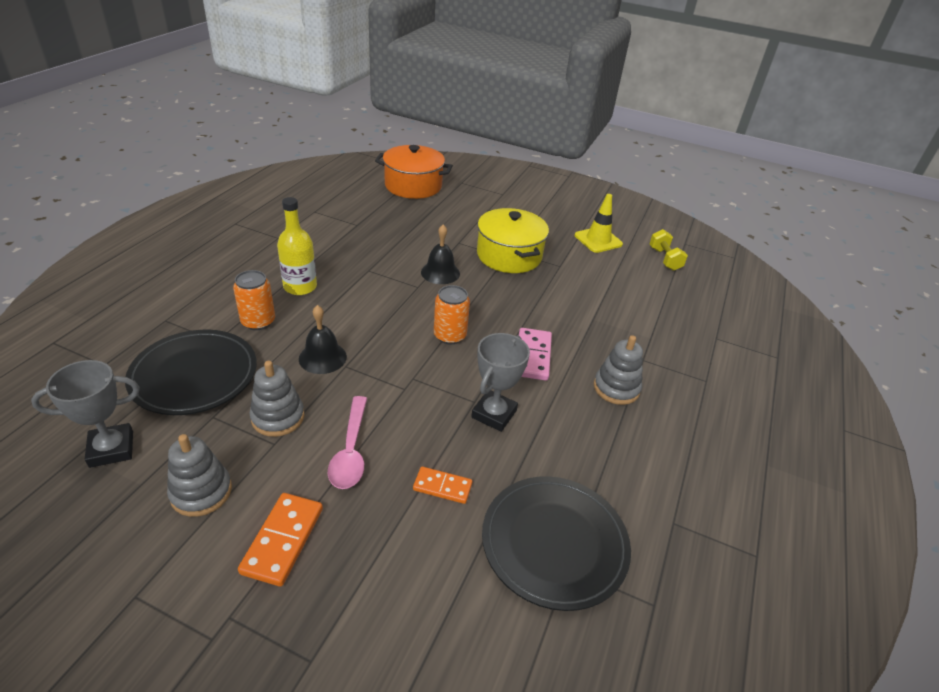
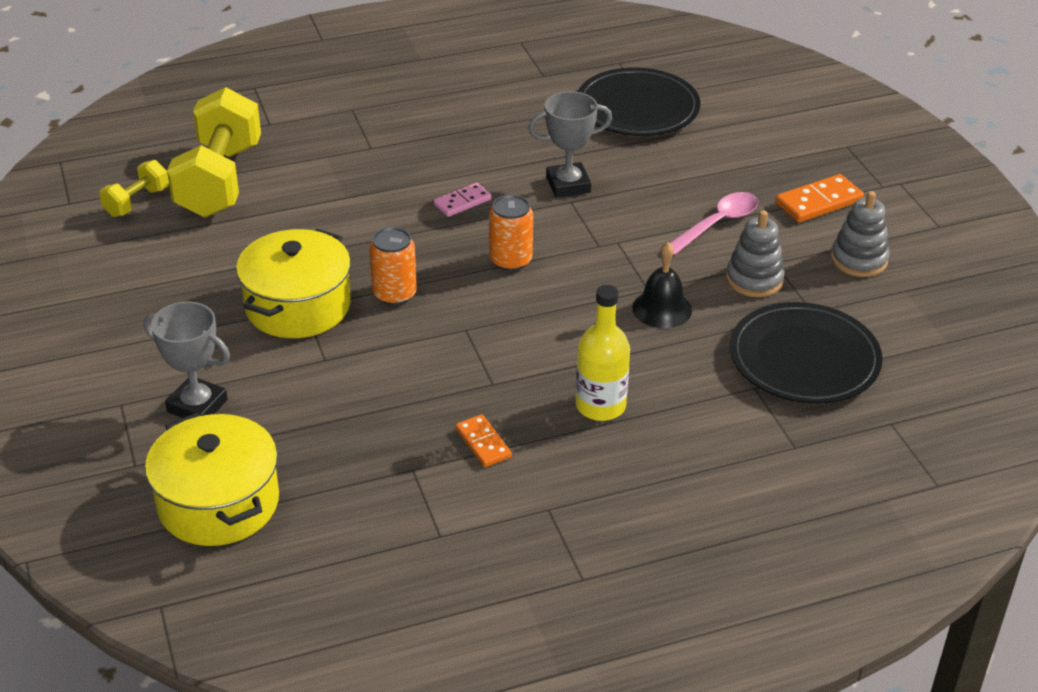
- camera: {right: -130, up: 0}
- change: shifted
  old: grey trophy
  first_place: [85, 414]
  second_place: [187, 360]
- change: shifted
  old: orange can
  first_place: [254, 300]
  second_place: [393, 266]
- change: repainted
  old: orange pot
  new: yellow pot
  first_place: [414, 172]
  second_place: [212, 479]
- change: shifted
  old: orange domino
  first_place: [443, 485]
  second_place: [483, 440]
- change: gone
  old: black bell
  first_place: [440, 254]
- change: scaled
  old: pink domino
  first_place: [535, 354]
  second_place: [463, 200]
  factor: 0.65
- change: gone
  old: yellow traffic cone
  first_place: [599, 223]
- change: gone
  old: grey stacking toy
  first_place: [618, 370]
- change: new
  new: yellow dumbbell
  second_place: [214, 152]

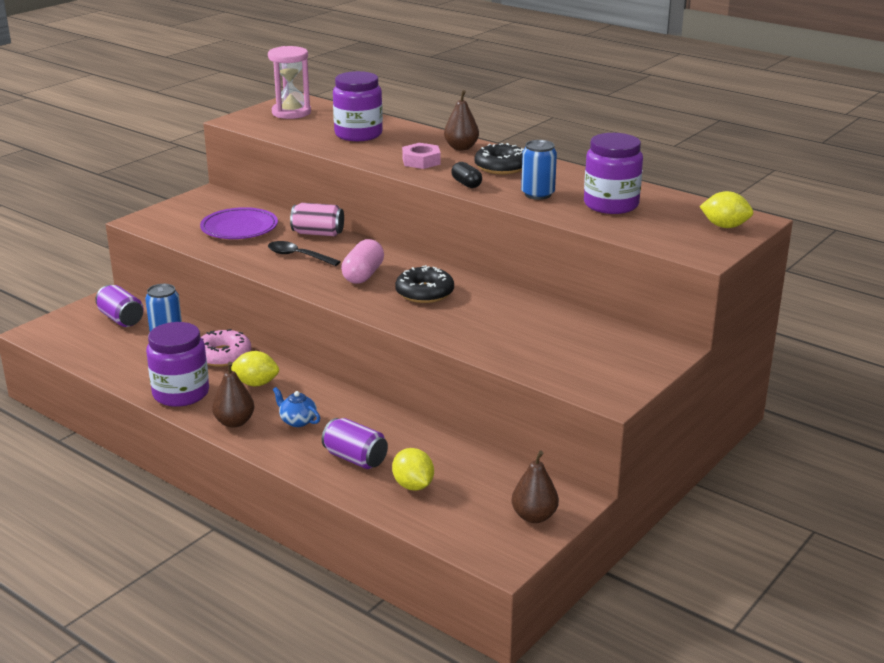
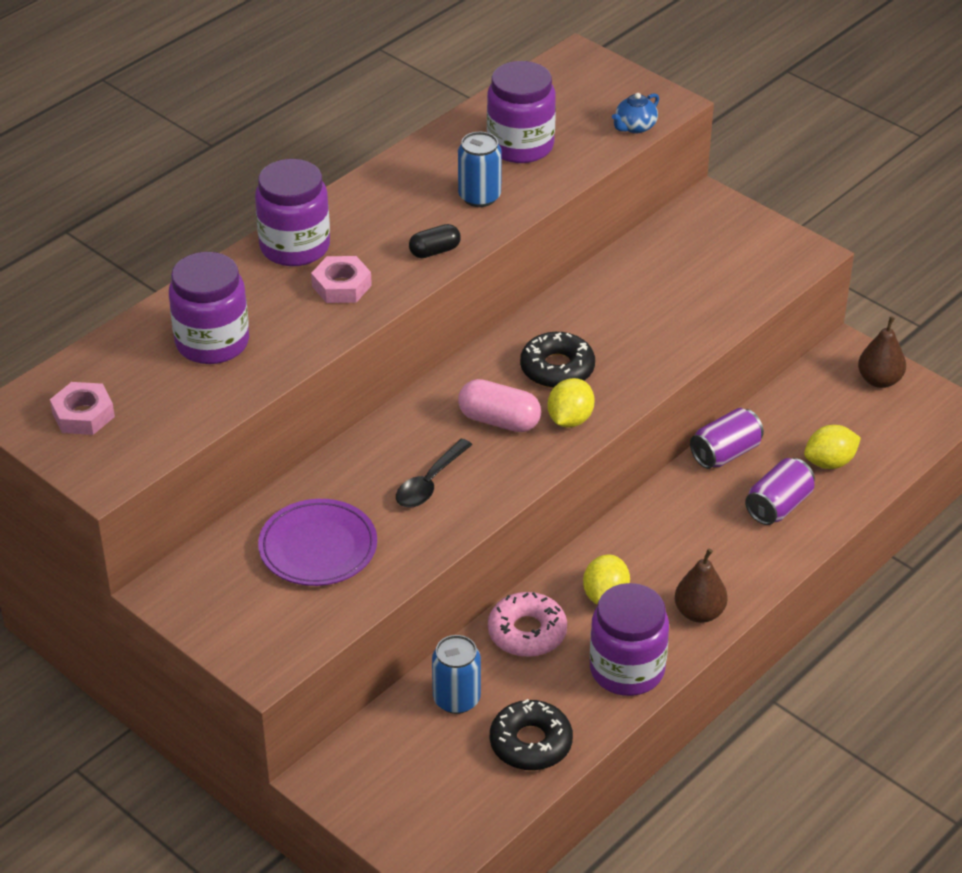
- camera: {right: -85, up: 15}
- change: shifted
  old: purple can
  first_place: [120, 306]
  second_place: [727, 438]
- change: swapped
  old: pink hourglass
  new: pink nut
  first_place: [289, 82]
  second_place: [82, 408]
- change: shifted
  old: blue teapot
  first_place: [296, 407]
  second_place: [635, 113]
- change: gone
  old: pink can
  first_place: [317, 219]
- change: swapped
  old: brown pear
  new: purple jar
  first_place: [461, 120]
  second_place: [292, 212]
- change: shifted
  old: black donut
  first_place: [499, 158]
  second_place: [531, 734]
- change: shifted
  old: yellow lemon
  first_place: [726, 209]
  second_place: [571, 403]

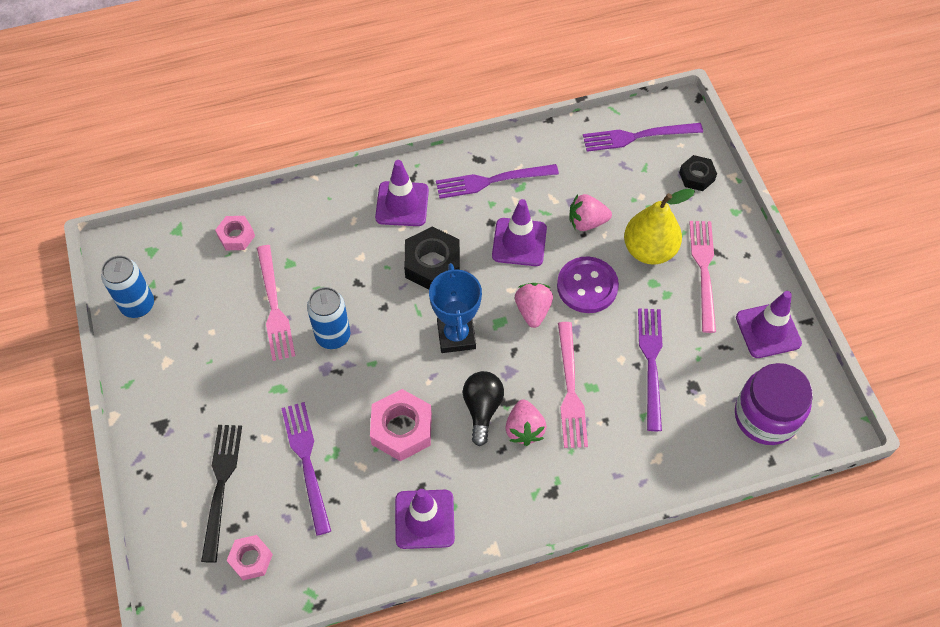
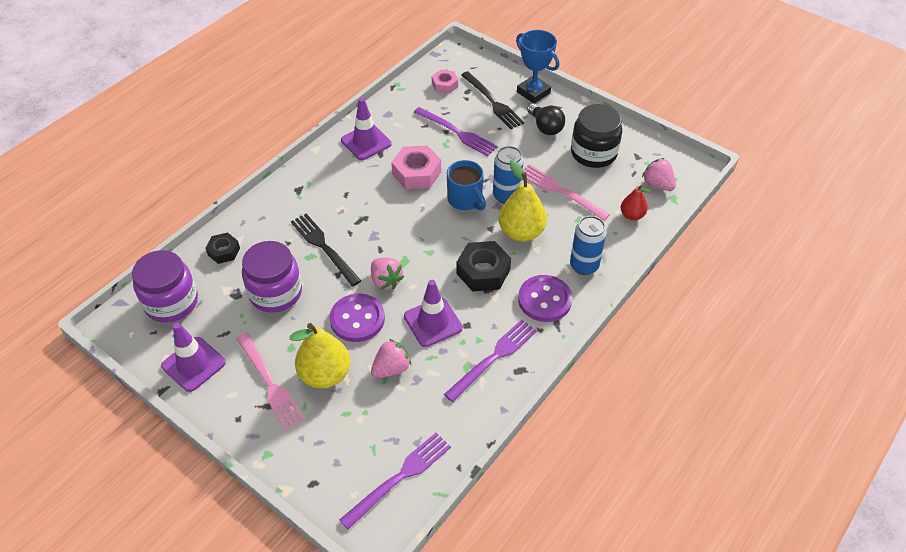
- camera: {right: 145, up: -10}
- change: shifted
  old: blue can
  first_place: [127, 286]
  second_place: [588, 245]
- change: swapped
  old: pink nut
  new: red pear
  first_place: [235, 233]
  second_place: [635, 202]
- change: swapped
  old: purple traffic cone
  new: purple button
  first_place: [402, 193]
  second_place: [545, 298]
- change: shifted
  old: blue trophy
  first_place: [455, 308]
  second_place: [537, 66]
- change: shifted
  old: black light bulb
  first_place: [483, 408]
  second_place: [546, 119]
- change: shifted
  old: pink strawberry
  first_place: [525, 422]
  second_place: [659, 174]
- change: repainted
  old: pink fork
  new: black fork
  first_place: [573, 385]
  second_place: [326, 250]
- change: swapped
  old: purple fork
  new: purple jar
  first_place: [650, 369]
  second_place: [272, 277]
- change: shifted
  old: black nut
  first_place: [698, 173]
  second_place: [222, 248]
- change: new
  new: blue mug
  second_place: [466, 185]
- change: new
  new: yellow pear
  second_place: [523, 201]
- change: new
  new: black jar
  second_place: [596, 136]

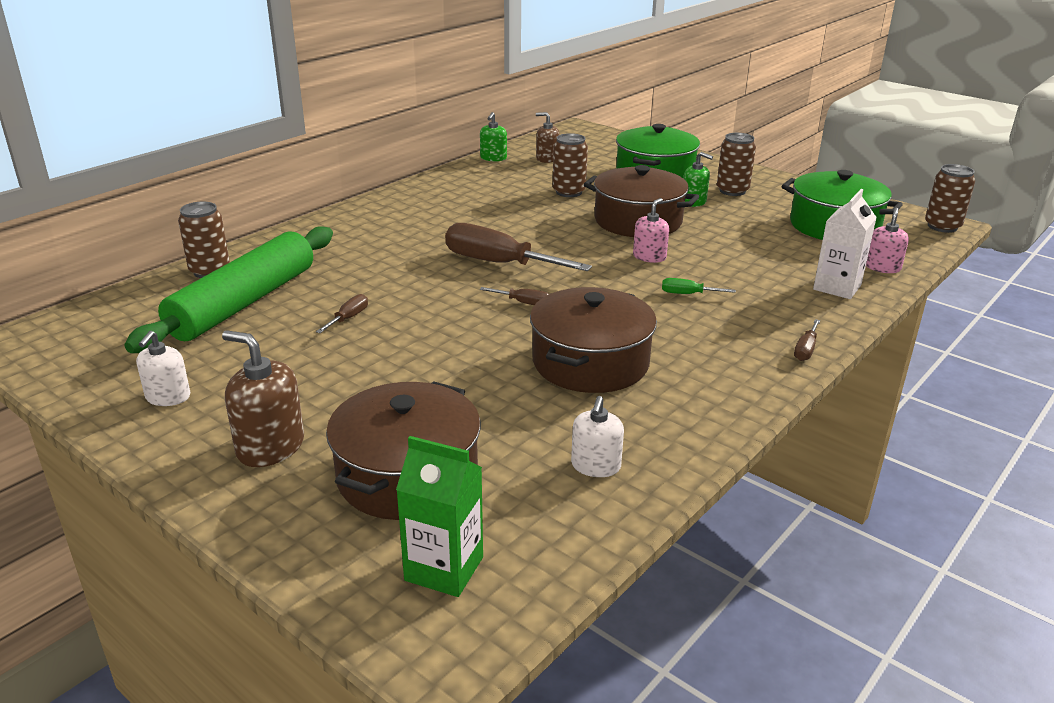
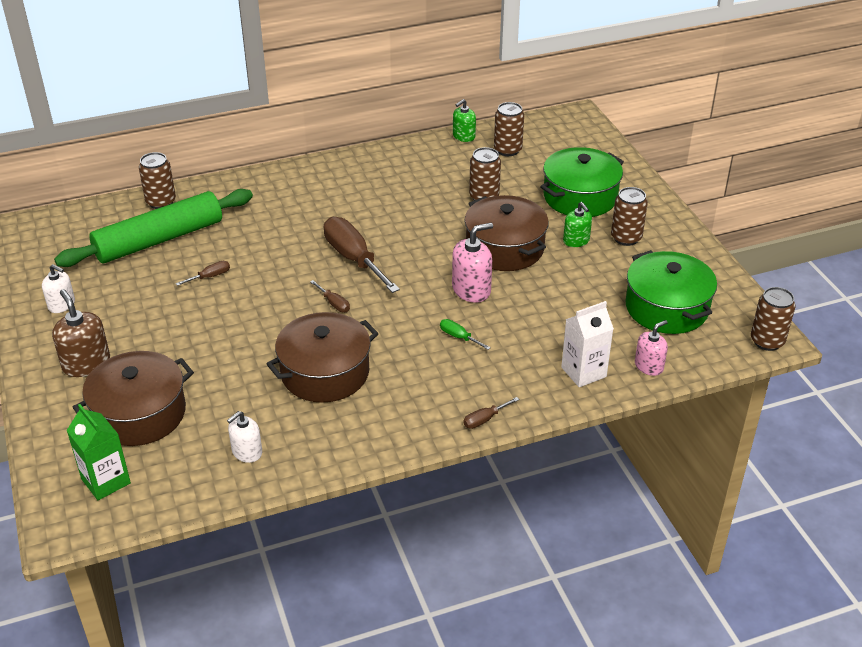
- camera: {right: 30, up: 10}
- change: rotated
  old: white soap dispenser
  first_place: [163, 368]
  second_place: [58, 288]
  degrees: -105
- change: swapped
  old: brown soap dispenser
  new: brown can
  first_place: [547, 137]
  second_place: [509, 129]
- change: scaled
  old: pink soap dispenser
  first_place: [651, 230]
  second_place: [472, 263]
  factor: 1.53

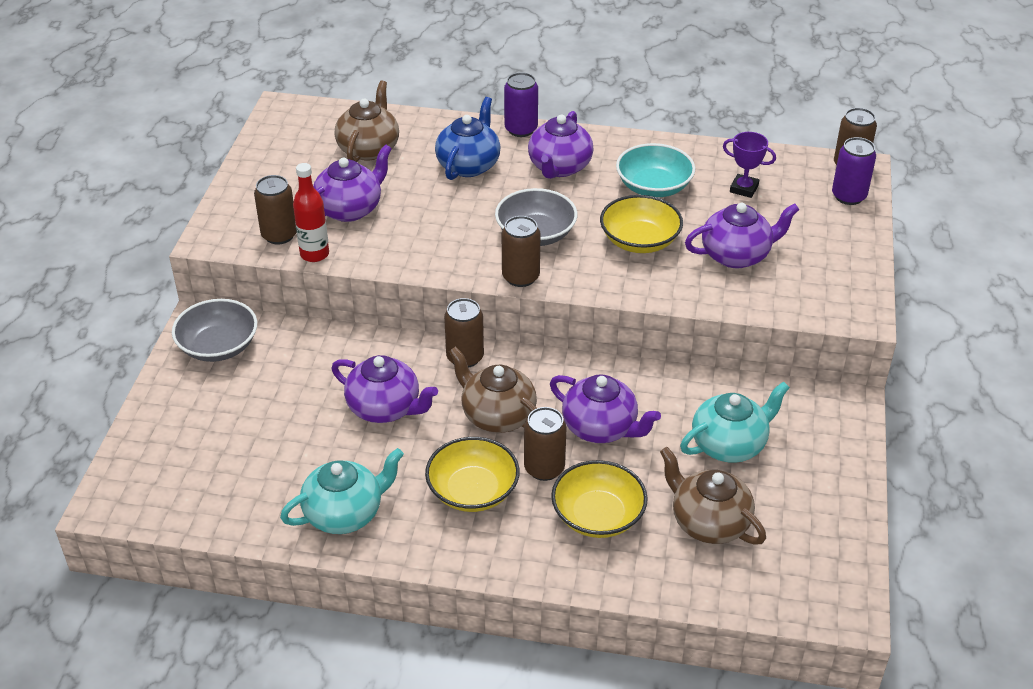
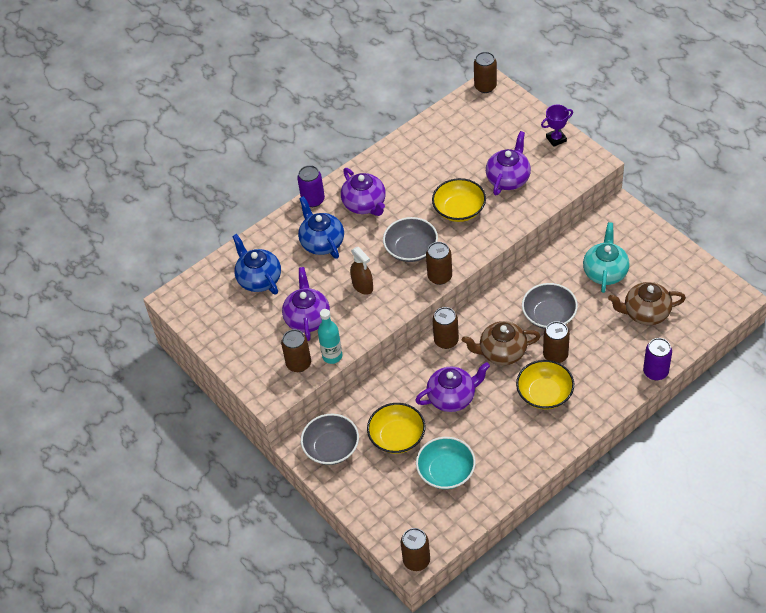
- camera: {right: -45, up: 10}
- change: gone
  old: turquoise teapot
  first_place: [342, 491]
- change: repainted
  old: red bottle
  new: turquoise bottle
  first_place: [311, 212]
  second_place: [330, 336]
- change: repainted
  old: brown teapot
  new: blue teapot
  first_place: [367, 121]
  second_place: [256, 264]
- change: swapped
  old: purple teapot
  new: grey bowl
  first_place: [605, 408]
  second_place: [550, 306]
- change: shifted
  old: yellow bowl
  first_place: [599, 499]
  second_place: [396, 428]
- change: shifted
  old: turquoise bowl
  first_place: [656, 170]
  second_place: [446, 463]
- change: shifted
  old: purple trophy
  first_place: [749, 165]
  second_place: [557, 126]
- change: shifted
  old: purple can
  first_place: [854, 171]
  second_place: [657, 359]
- change: new
  new: brown spray bottle
  second_place: [361, 271]
- change: new
  new: brown can
  second_place: [415, 549]

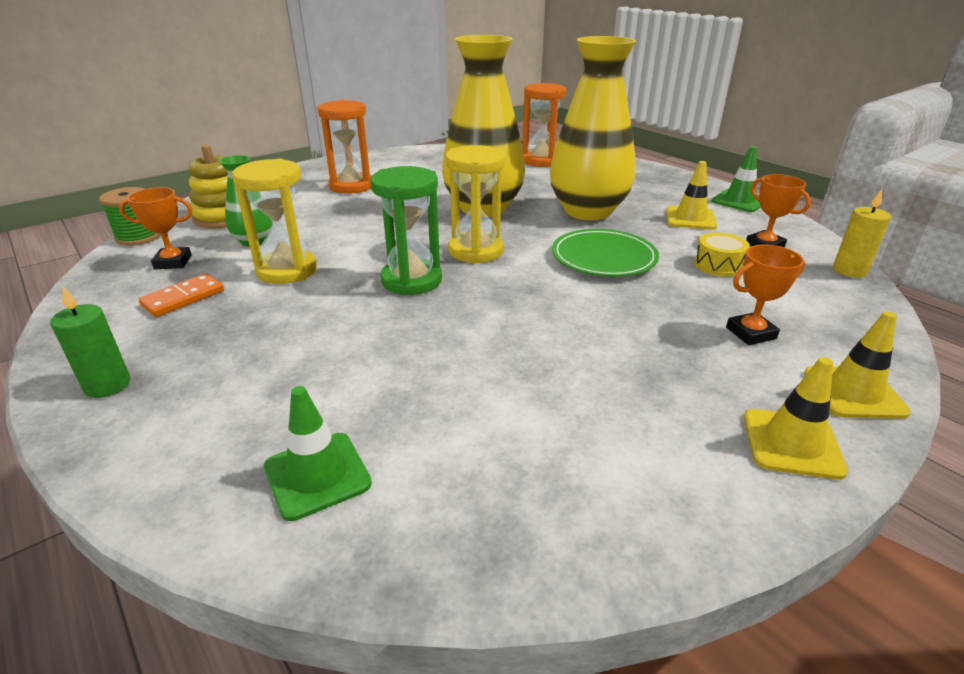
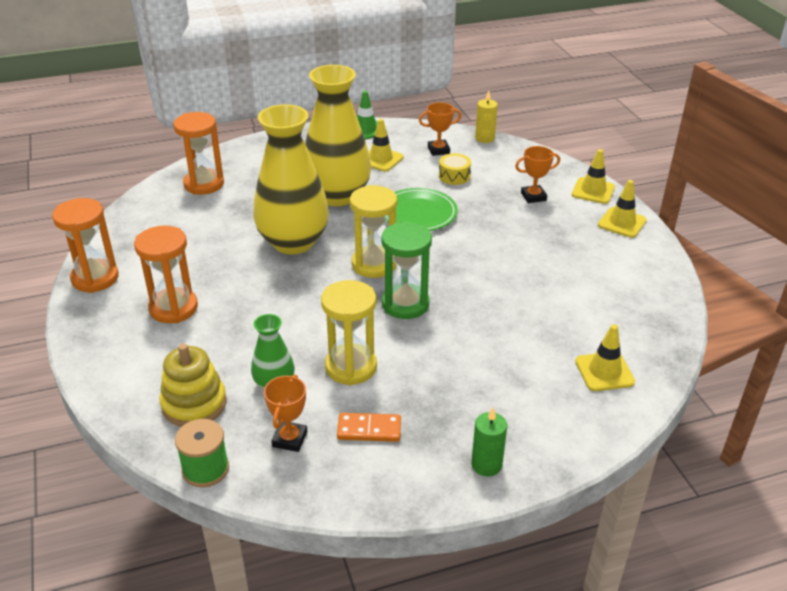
- camera: {right: -70, up: 5}
- change: rotated
  old: orange domino
  first_place: [181, 295]
  second_place: [369, 427]
  degrees: -60
- change: repainted
  old: green traffic cone
  new: yellow traffic cone
  first_place: [318, 453]
  second_place: [605, 357]
- change: rotated
  old: orange trophy
  first_place: [765, 295]
  second_place: [537, 174]
  degrees: 75
- change: new
  new: orange hourglass
  second_place: [85, 245]

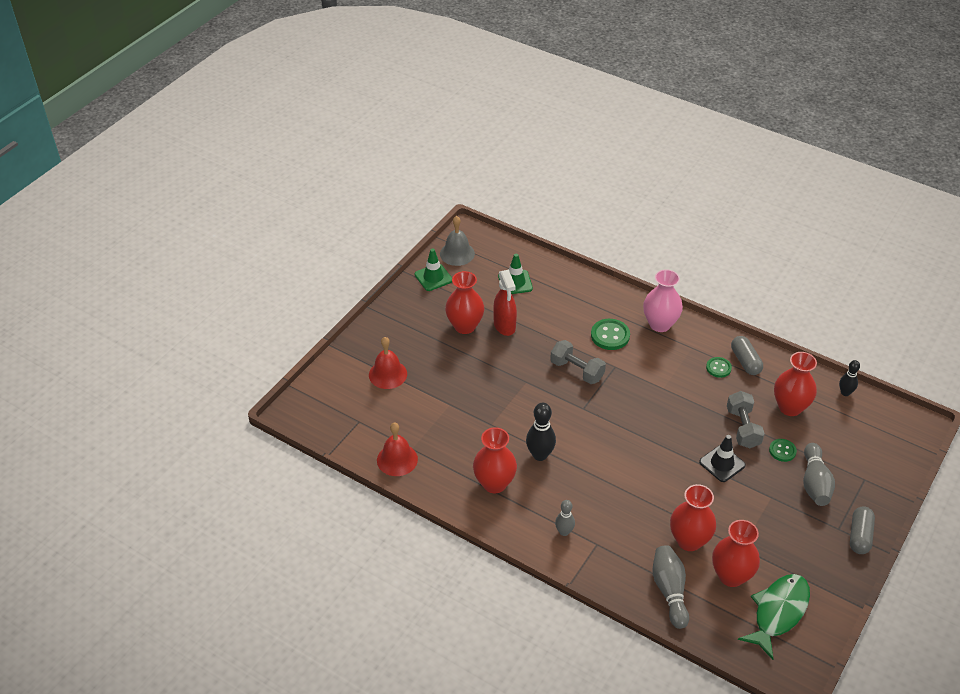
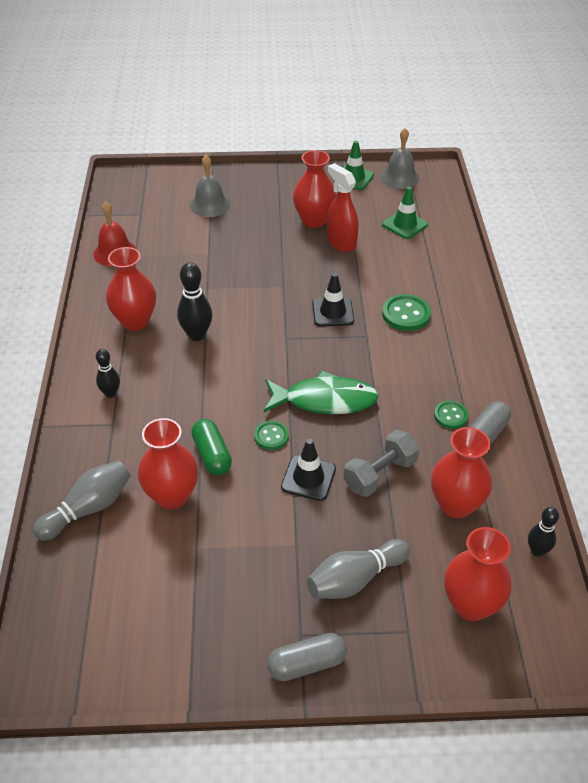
- camera: {right: 55, up: 0}
- change: repainted
  old: red bell
  new: grey bell
  first_place: [388, 363]
  second_place: [210, 186]
- change: rotated
  old: red spray bottle
  first_place: [505, 303]
  second_place: [343, 207]
  degrees: 105
- change: swapped
  old: grey dumbbell
  new: black traffic cone
  first_place: [578, 362]
  second_place: [333, 300]
- change: repainted
  old: grey bowling pin
  new: black bowling pin
  first_place: [565, 518]
  second_place: [108, 373]
- change: gone
  old: pink vase
  first_place: [663, 300]
- change: shifted
  old: red vase
  first_place: [736, 553]
  second_place: [478, 574]
- change: shifted
  old: green fish
  first_place: [774, 617]
  second_place: [321, 392]
- change: shifted
  old: green button
  first_place: [783, 450]
  second_place: [271, 435]
- change: new
  new: green capsule
  second_place: [211, 447]

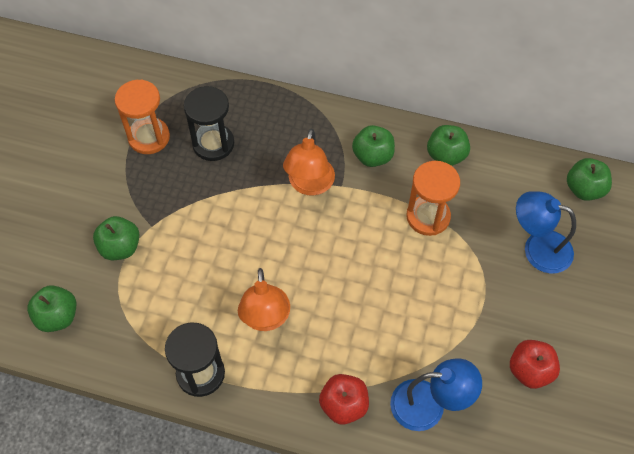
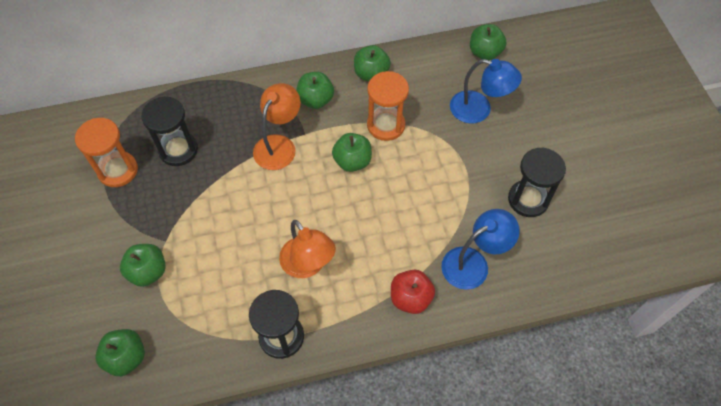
- camera: {right: -30, up: 0}
- change: rotated
  old: orange lamp
  first_place: [309, 162]
  second_place: [277, 126]
  degrees: -135
- change: swapped
  old: red apple
  new: black hourglass
  first_place: [535, 364]
  second_place: [537, 182]
- change: rotated
  old: blue lamp
  first_place: [546, 233]
  second_place: [486, 91]
  degrees: -150
- change: new
  new: green apple
  second_place: [352, 152]

